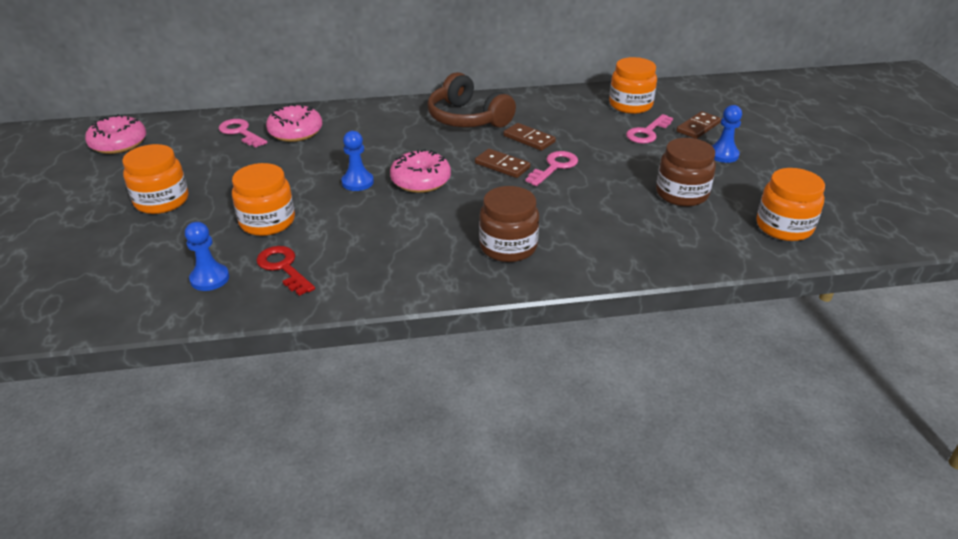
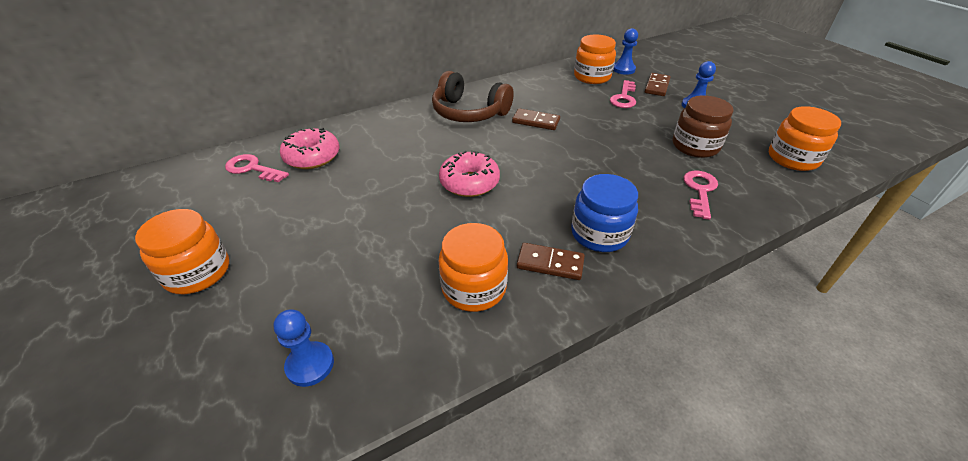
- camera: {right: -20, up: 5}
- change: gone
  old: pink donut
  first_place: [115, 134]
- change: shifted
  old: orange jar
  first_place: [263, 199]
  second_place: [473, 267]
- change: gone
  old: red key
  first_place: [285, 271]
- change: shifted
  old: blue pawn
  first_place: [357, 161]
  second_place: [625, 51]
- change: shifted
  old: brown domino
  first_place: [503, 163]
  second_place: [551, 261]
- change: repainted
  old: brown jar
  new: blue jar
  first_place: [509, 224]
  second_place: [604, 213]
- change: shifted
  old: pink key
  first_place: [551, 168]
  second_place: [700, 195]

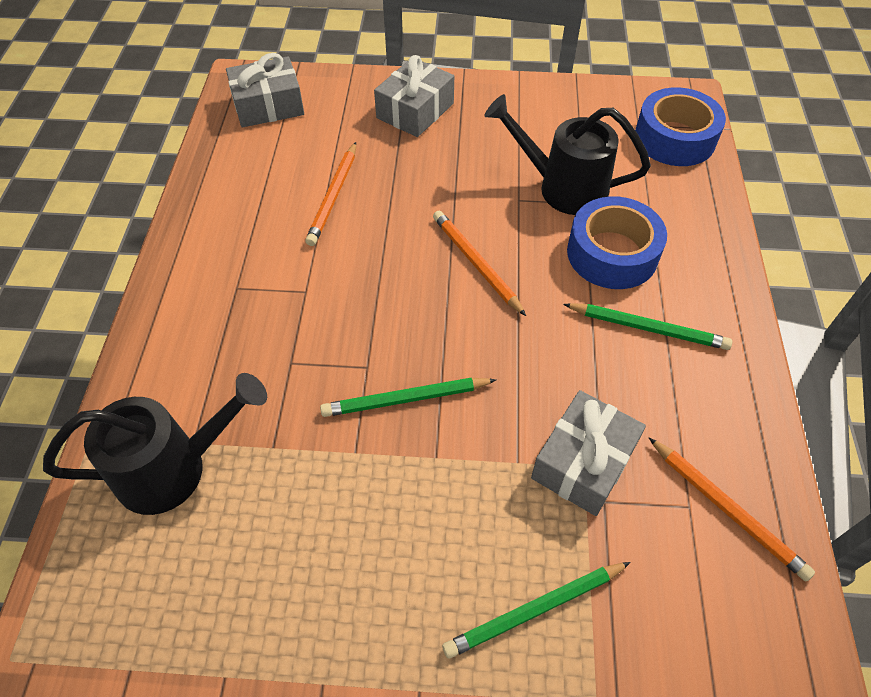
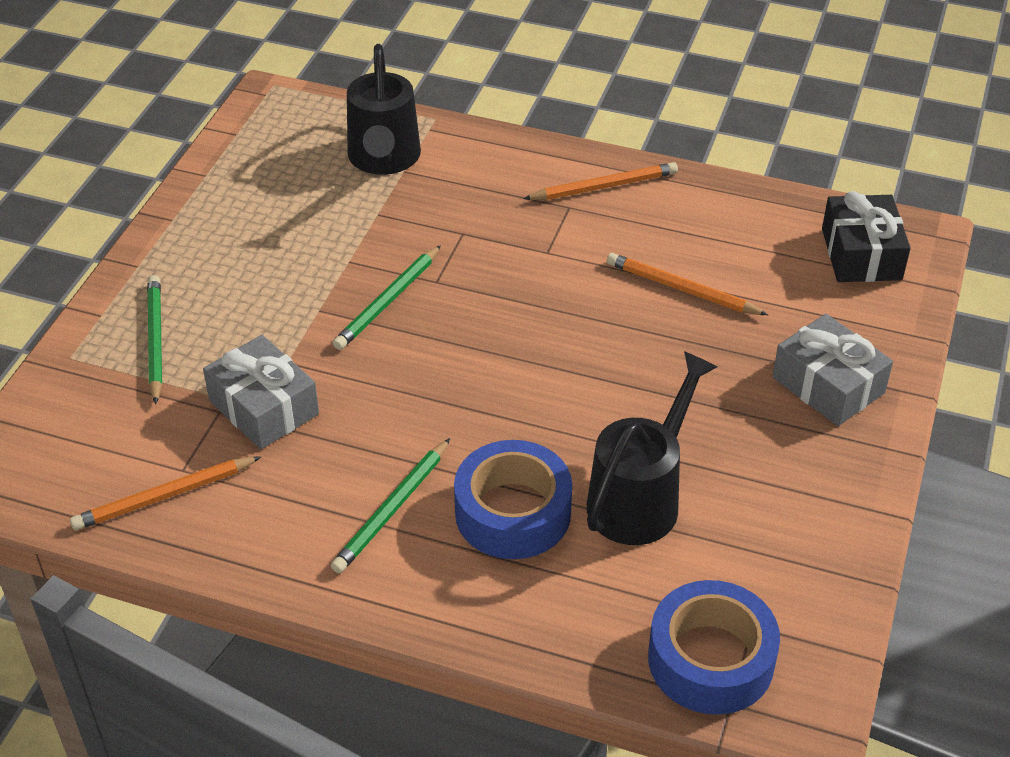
- camera: {right: 105, up: -10}
- change: repainted
  old: grey gift
  new: black gift
  first_place: [265, 90]
  second_place: [866, 236]
- change: rotated
  old: green pencil
  first_place: [408, 397]
  second_place: [387, 297]
  degrees: -150
- change: shifted
  old: orange pencil
  first_place: [479, 263]
  second_place: [600, 181]

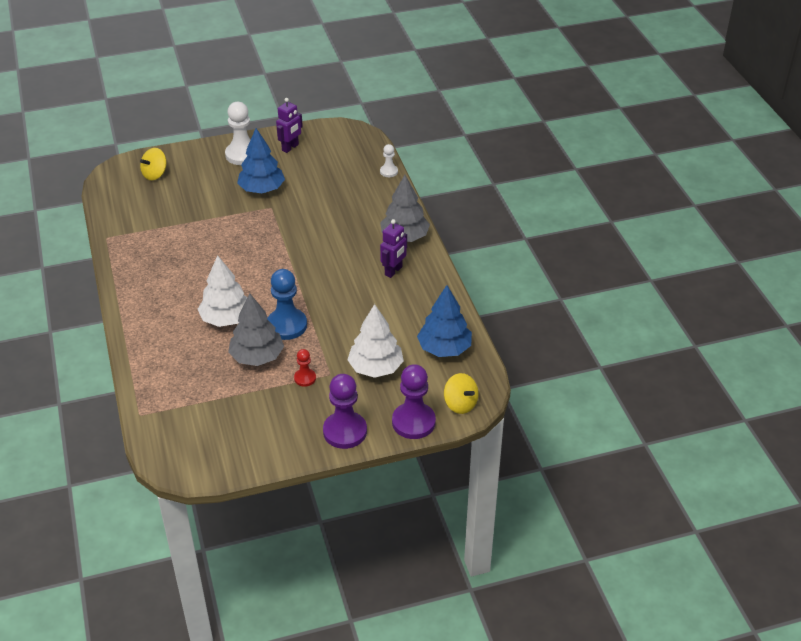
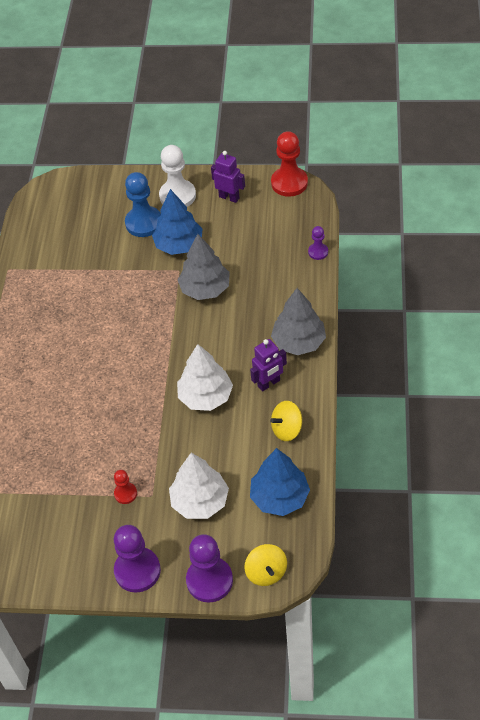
- camera: {right: 25, up: 10}
- change: shifted
  old: yellow spinning top
  first_place: [153, 164]
  second_place: [286, 421]
- change: shifted
  old: white tree
  first_place: [222, 291]
  second_place: [205, 377]
- change: shifted
  old: grey tree
  first_place: [256, 329]
  second_place: [204, 267]
- change: shifted
  old: blue pawn
  first_place: [287, 304]
  second_place: [143, 204]
- change: rotated
  old: purple robot
  first_place: [289, 125]
  second_place: [228, 177]
  degrees: -120
- change: repainted
  old: white pawn
  new: purple pawn
  first_place: [389, 160]
  second_place: [318, 243]
- change: new
  new: red pawn
  second_place: [289, 164]

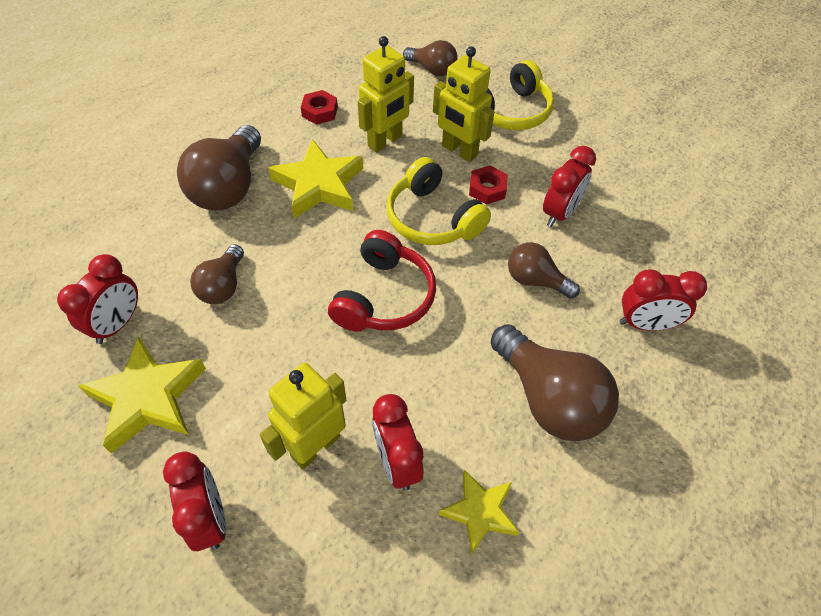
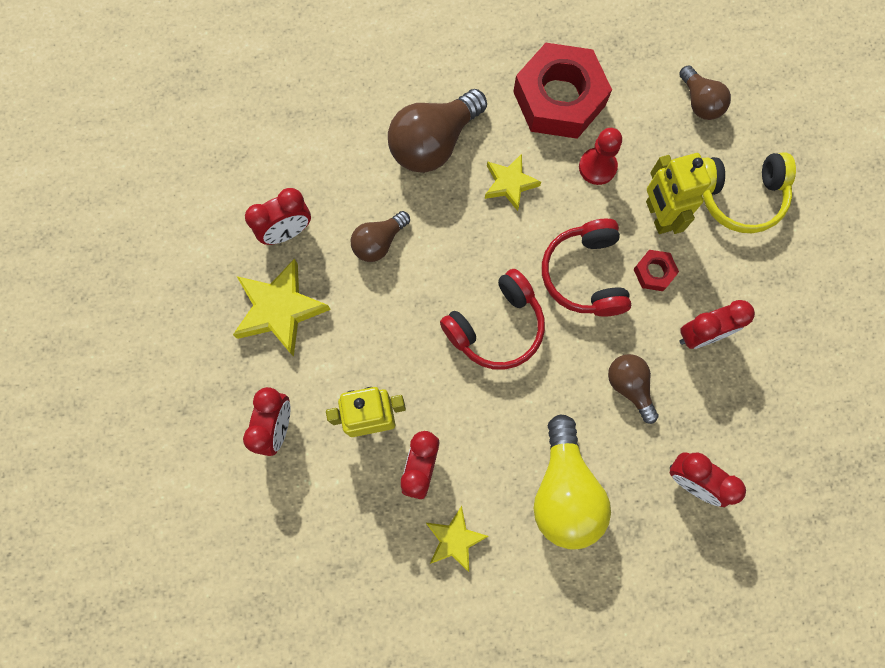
- camera: {right: 35, up: 20}
- change: scaled
  old: yellow star
  first_place: [315, 178]
  second_place: [513, 182]
  factor: 0.62
- change: scaled
  old: red nut
  first_place: [319, 107]
  second_place: [562, 91]
  factor: 2.35
- change: swapped
  old: yellow robot
  new: red pawn
  first_place: [386, 94]
  second_place: [600, 156]
- change: repainted
  old: yellow headphones
  new: red headphones
  first_place: [439, 201]
  second_place: [586, 268]
- change: repainted
  old: brown light bulb
  new: yellow light bulb
  first_place: [555, 382]
  second_place: [572, 482]

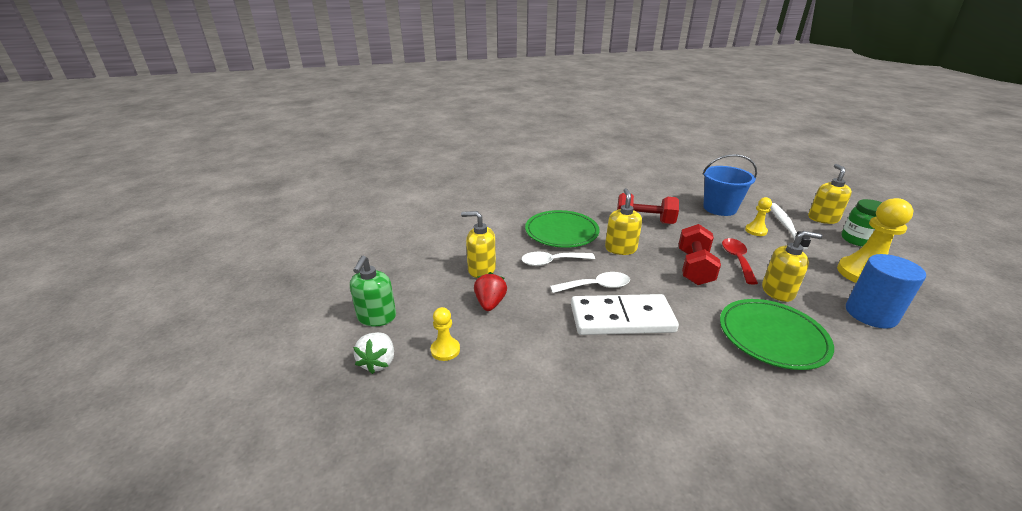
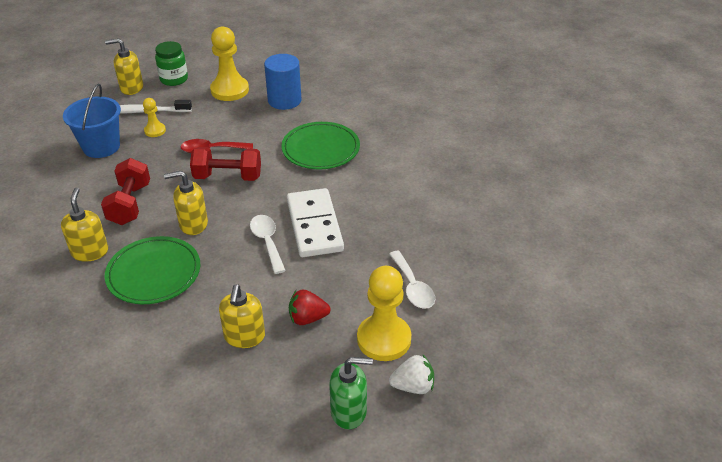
- camera: {right: -100, up: 10}
- change: scaled
  old: yellow pawn
  first_place: [445, 334]
  second_place: [384, 313]
  factor: 1.94
- change: shifted
  old: white spoon
  first_place: [558, 259]
  second_place: [412, 280]
- change: shifted
  old: yellow soap dispenser
  first_place: [792, 266]
  second_place: [84, 225]

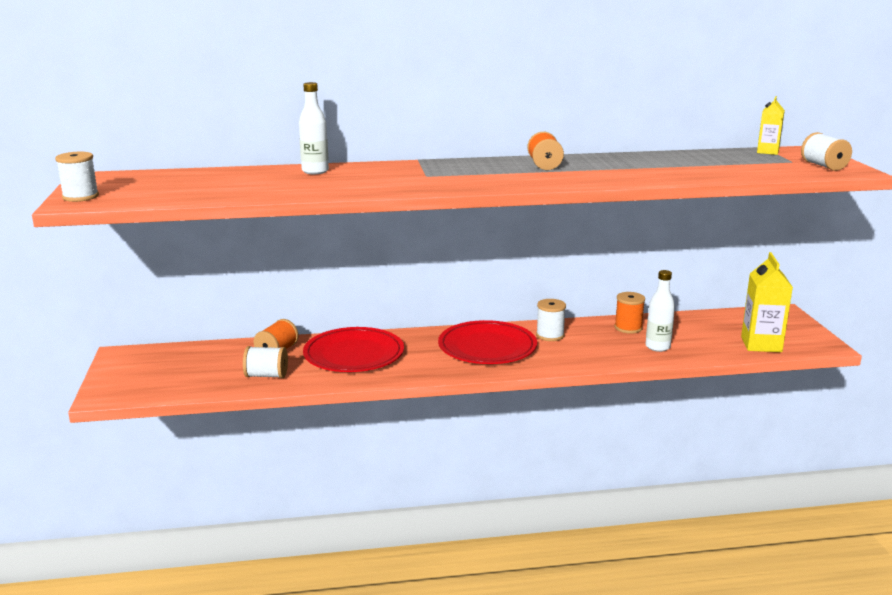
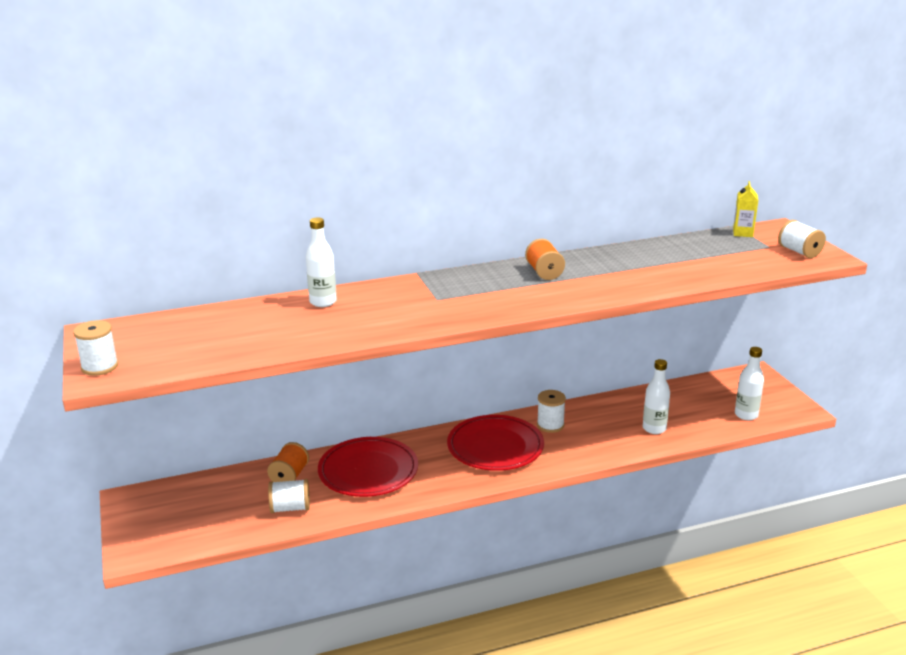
- camera: {right: -10, up: 5}
- change: gone
  old: orange spool
  first_place: [629, 313]
- change: swapped
  old: yellow carton
  new: white bottle
  first_place: [767, 302]
  second_place: [749, 383]

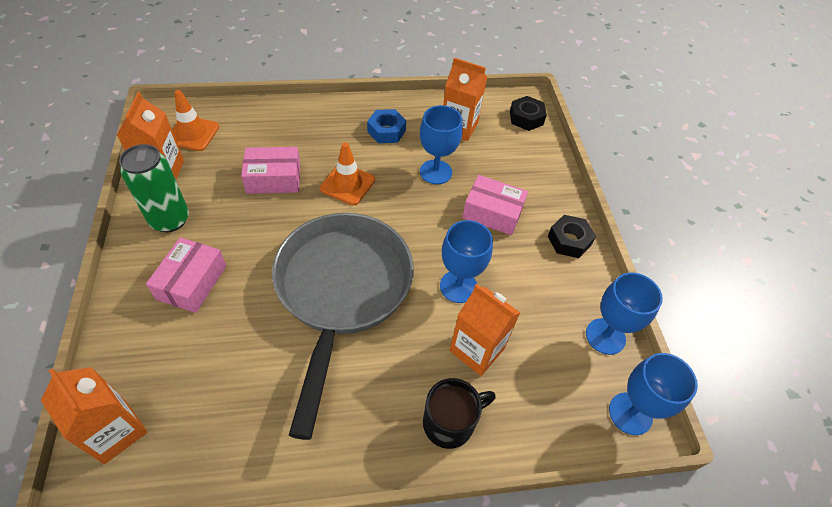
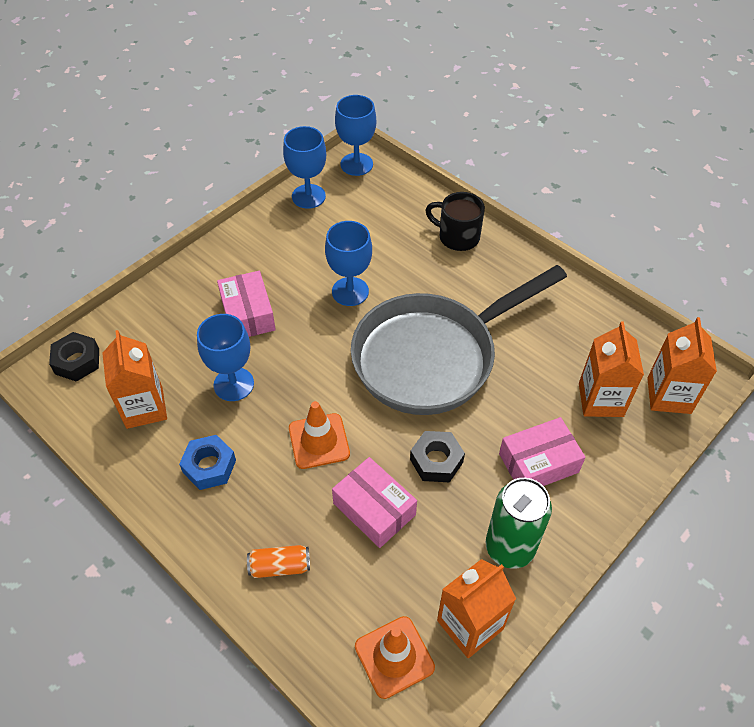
- camera: {right: -125, up: 0}
- change: shifted
  old: orange carton
  first_place: [485, 330]
  second_place: [611, 369]
- change: shifted
  old: black nut
  first_place: [572, 236]
  second_place: [437, 456]
- change: new
  new: orange can
  second_place: [278, 561]

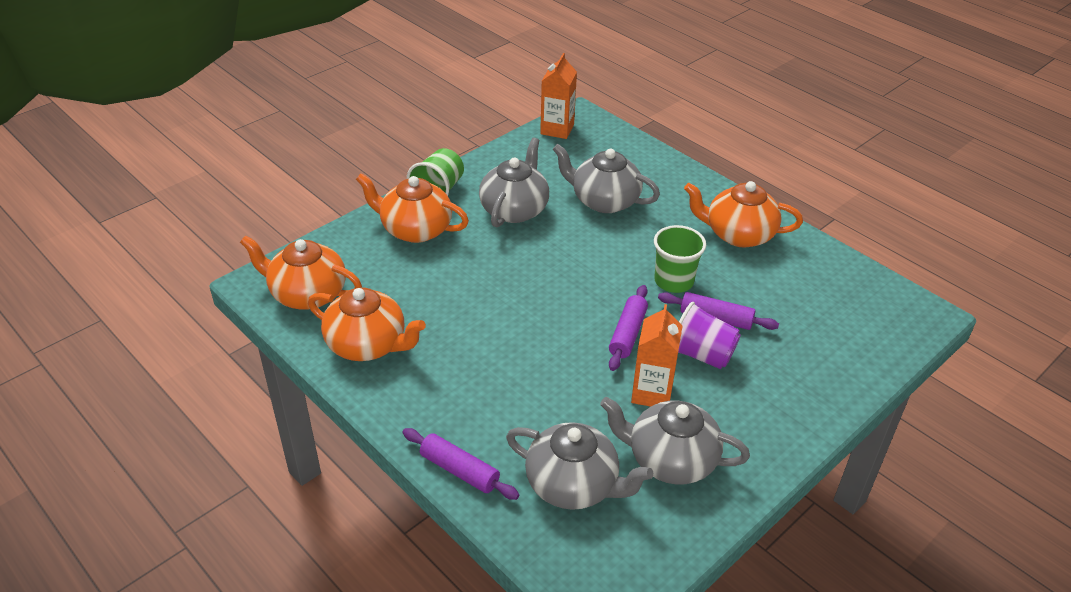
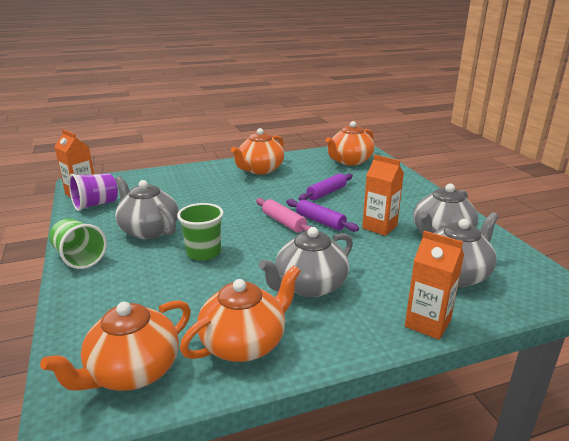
- camera: {right: -65, up: -15}
- change: shifted
  old: orange teapot
  first_place: [412, 208]
  second_place: [349, 143]
- change: swapped
  old: purple rolling pin
  new: orange carton
  first_place: [461, 464]
  second_place: [434, 285]
- change: shifted
  old: grey teapot
  first_place: [606, 178]
  second_place: [306, 262]
- change: shifted
  old: green cup
  first_place: [680, 259]
  second_place: [200, 232]
- change: shifted
  old: purple cup
  first_place: [709, 335]
  second_place: [93, 192]
- change: new
  new: pink rolling pin
  second_place: [284, 215]

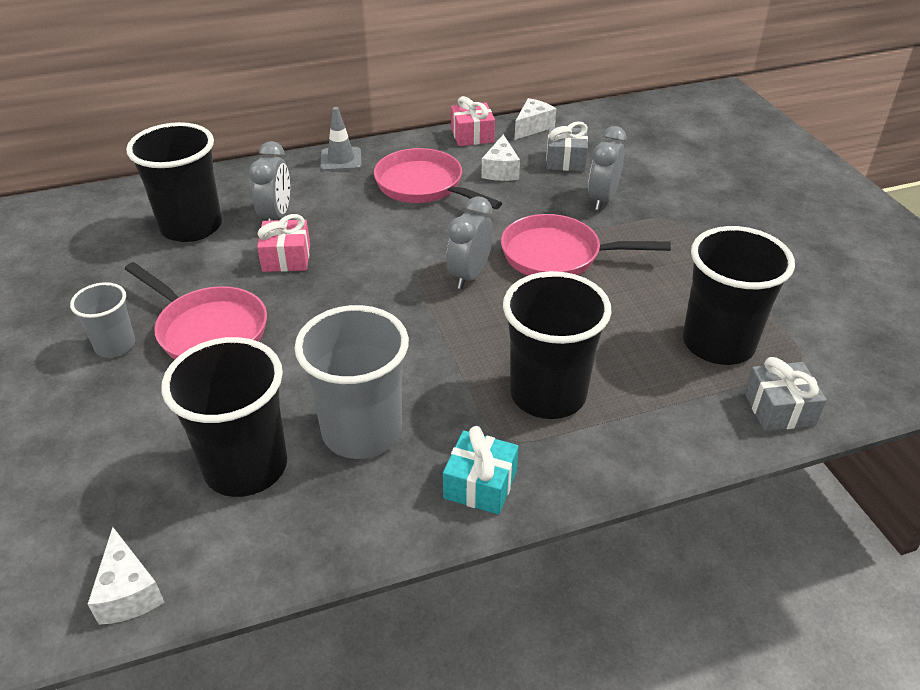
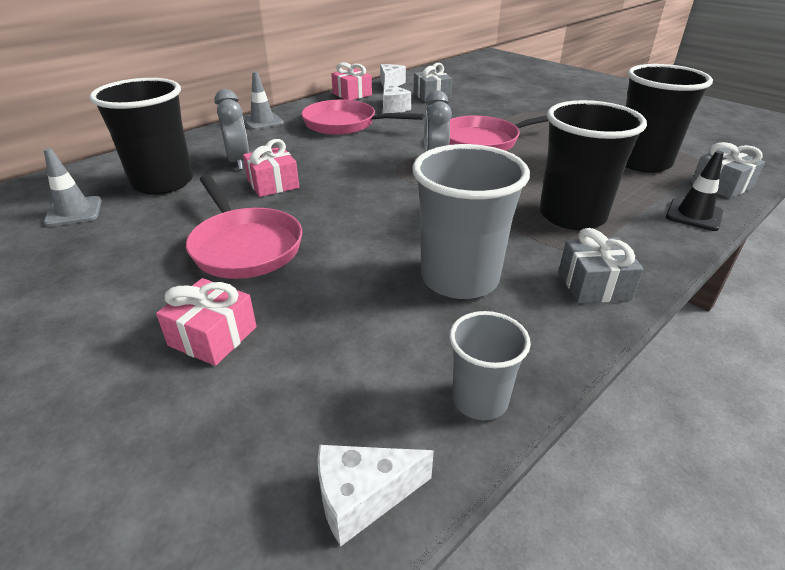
- camera: {right: -25, up: -5}
- change: shifted
  old: grey cup
  first_place: [102, 320]
  second_place: [490, 365]
- change: rotated
  old: white cheese
  first_place: [126, 576]
  second_place: [376, 496]
  degrees: 120
- change: rotated
  old: pink pan
  first_place: [196, 310]
  second_place: [244, 227]
  degrees: 45
- change: gone
  old: black cup
  first_place: [224, 417]
- change: repainted
  old: turquoise gift
  new: grey gift
  first_place: [481, 470]
  second_place: [601, 265]
- change: gone
  old: grey clock
  first_place: [607, 168]
- change: new
  new: grey traffic cone
  second_place: [73, 187]
- change: new
  new: pink gift
  second_place: [206, 322]
- change: new
  new: black traffic cone
  second_place: [695, 191]

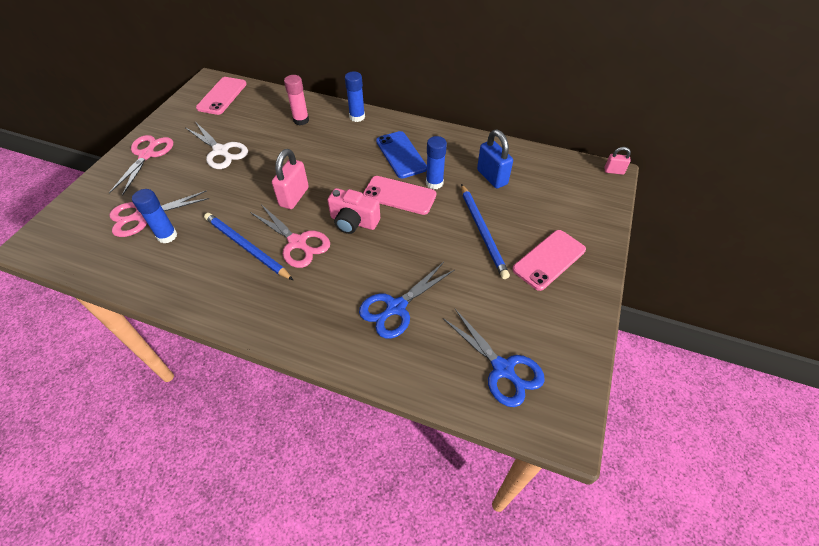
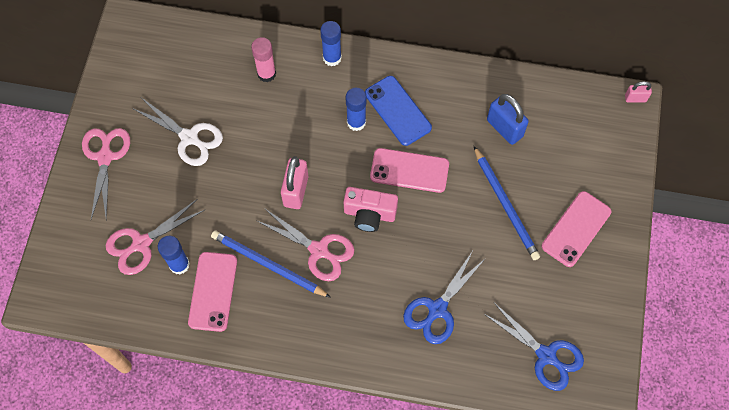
- camera: {right: -10, up: 15}
- change: shifted
  old: pink phone
  first_place: [221, 96]
  second_place: [212, 292]
- change: shifted
  old: blue glue stick
  first_place: [436, 162]
  second_place: [356, 109]

